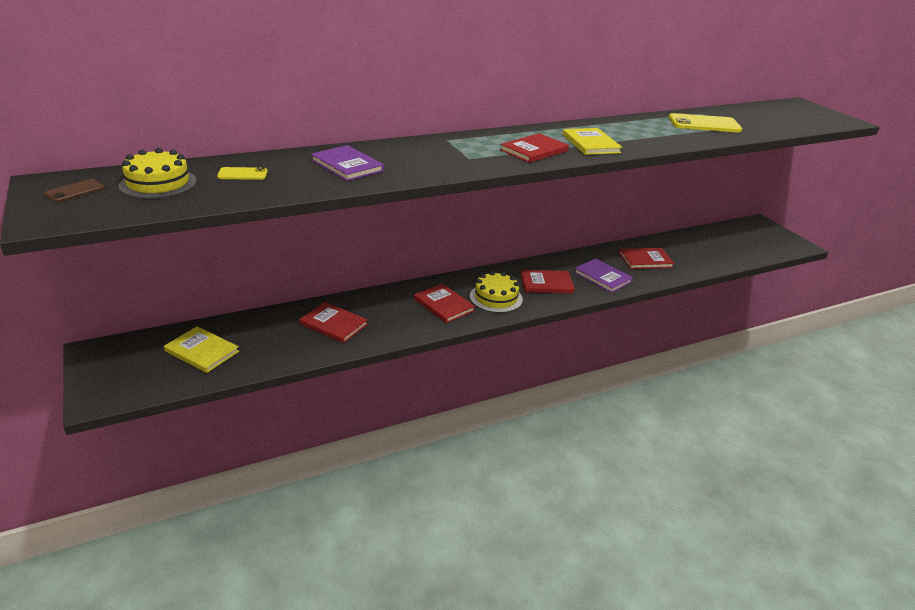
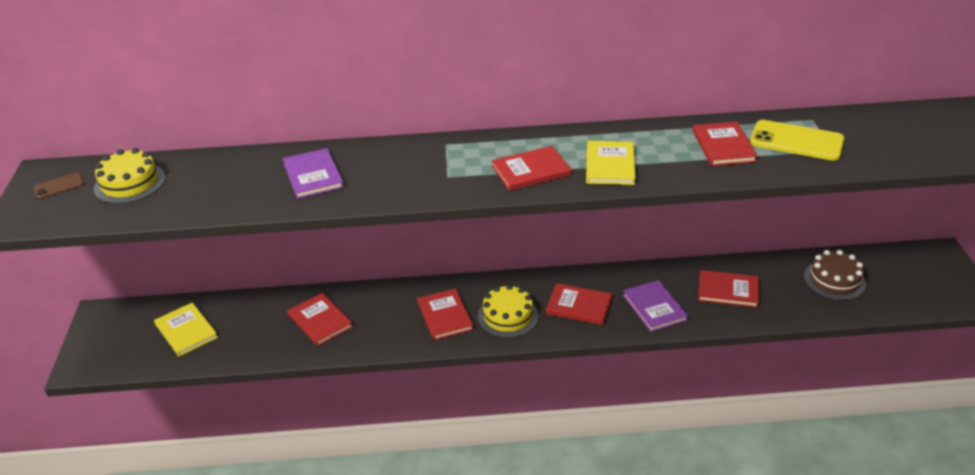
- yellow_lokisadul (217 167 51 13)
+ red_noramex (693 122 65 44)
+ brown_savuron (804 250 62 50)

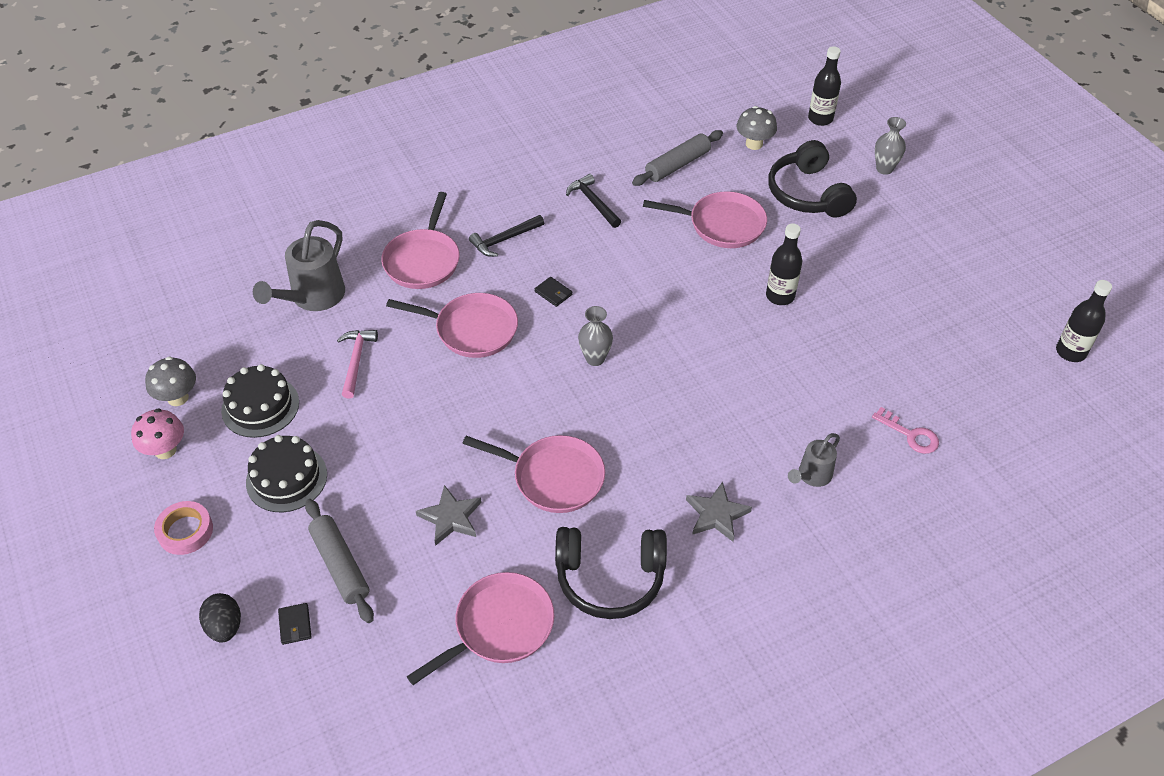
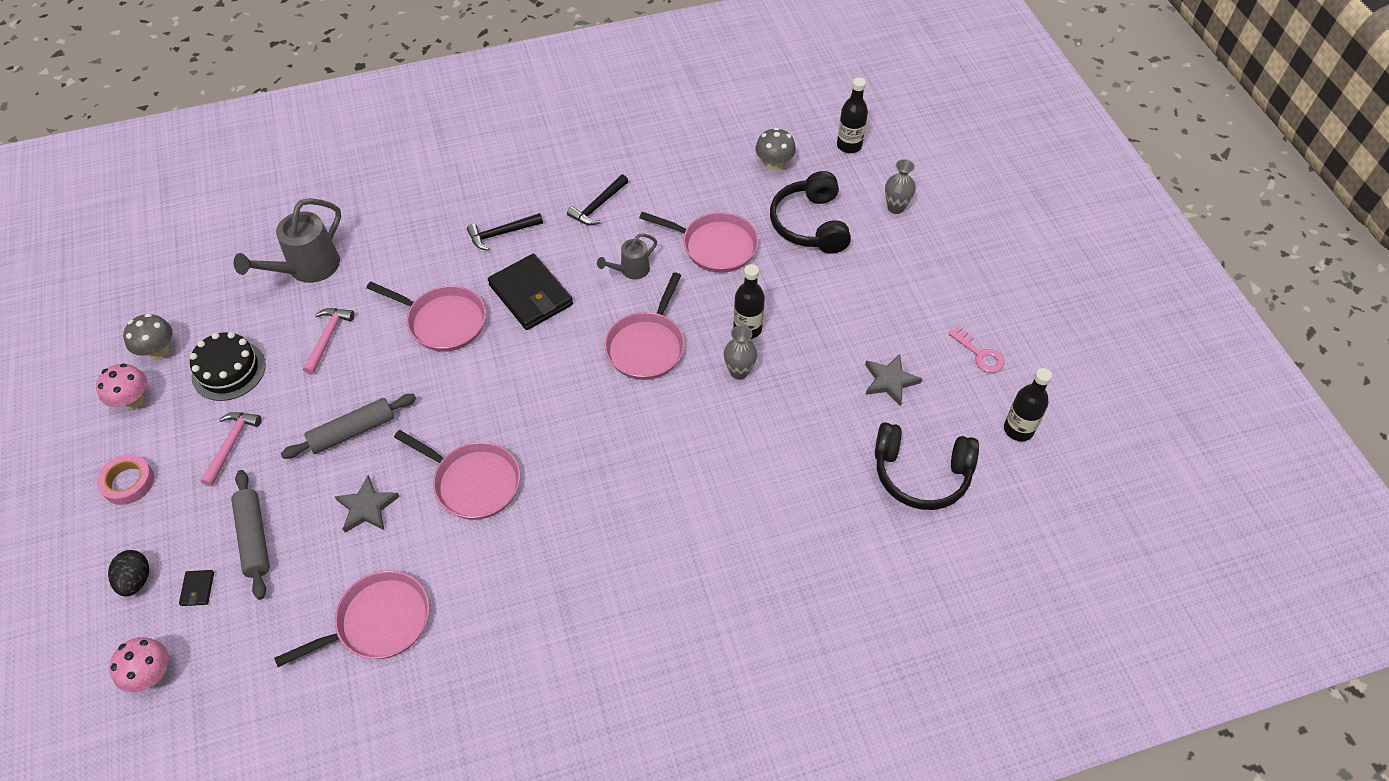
~ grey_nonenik (632 130 91 56) to (281 394 135 65)
~ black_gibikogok (566 174 55 54) = (567 174 61 51) 120 degrees counterclockwise
~ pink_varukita (381 192 79 97) to (605 272 80 108)
~ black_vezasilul (535 277 37 30) = (488 254 85 76) x2.43
~ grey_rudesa (578 306 35 60) to (724 325 33 55)
~ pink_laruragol (872 407 67 47) to (948 326 57 47)
~ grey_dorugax (788 433 52 54) to (597 234 60 45)
~ black_savuron (246 435 81 77) to pink_gibikogok (201 412 60 75)
~ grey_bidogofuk (686 482 66 60) to (865 354 57 52)
~ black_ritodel (555 527 112 92) to (875 422 104 88)
+ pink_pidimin (109 637 60 55)

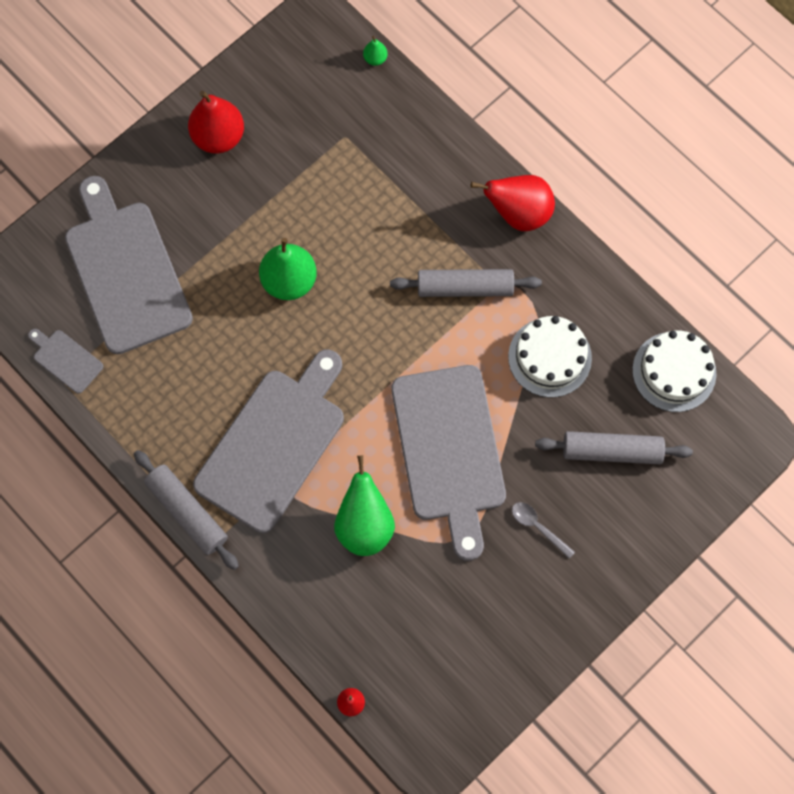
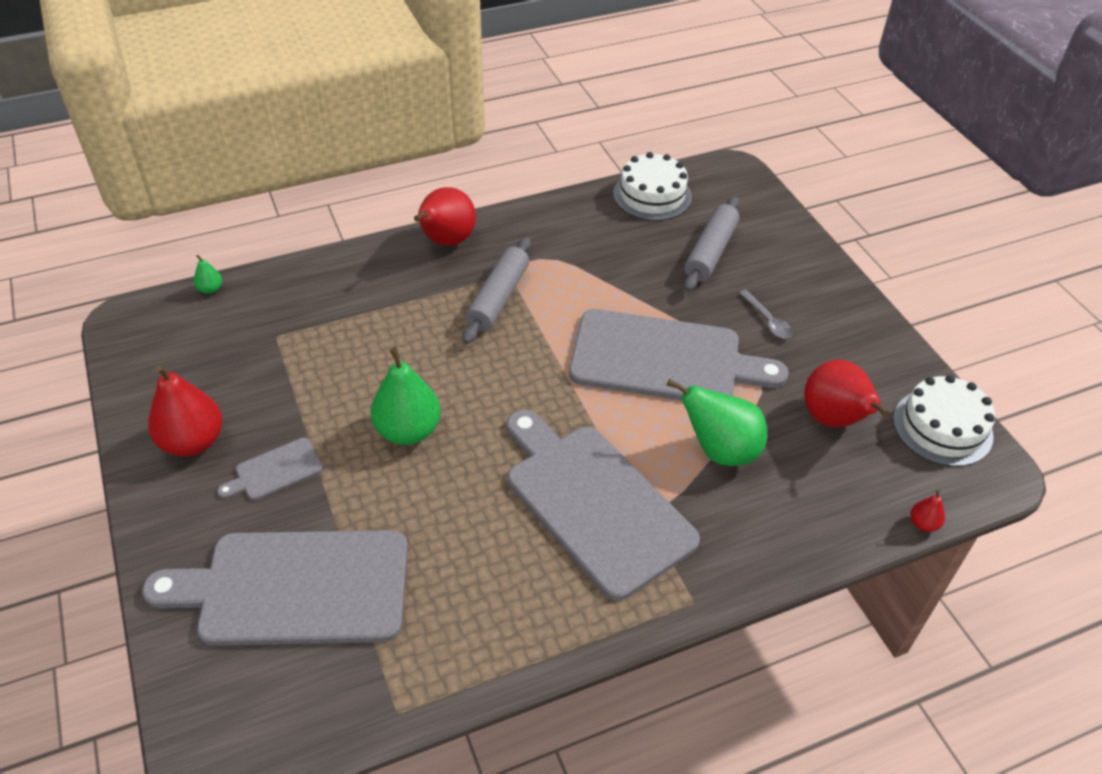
~ white_savuron (508 316 84 81) to (893 375 102 92)
~ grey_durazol (28 329 75 65) to (217 438 106 62)
- grey_nonenik (134 450 105 120)
~ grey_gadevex (512 502 63 57) = (739 290 54 49) 90 degrees counterclockwise
+ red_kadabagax (804 360 85 67)

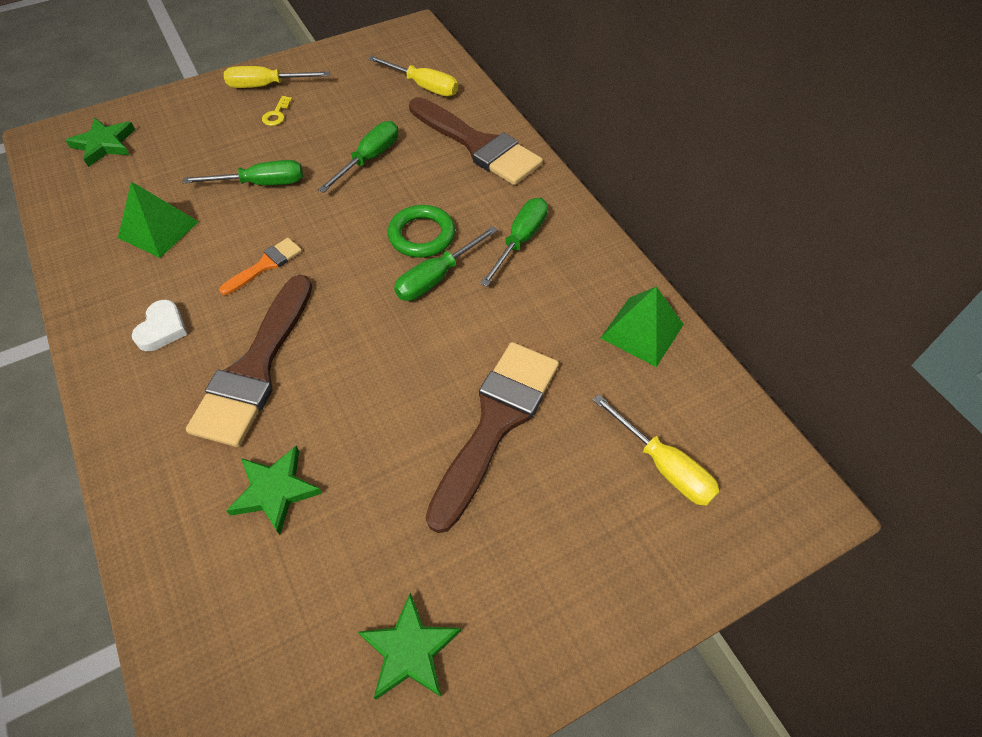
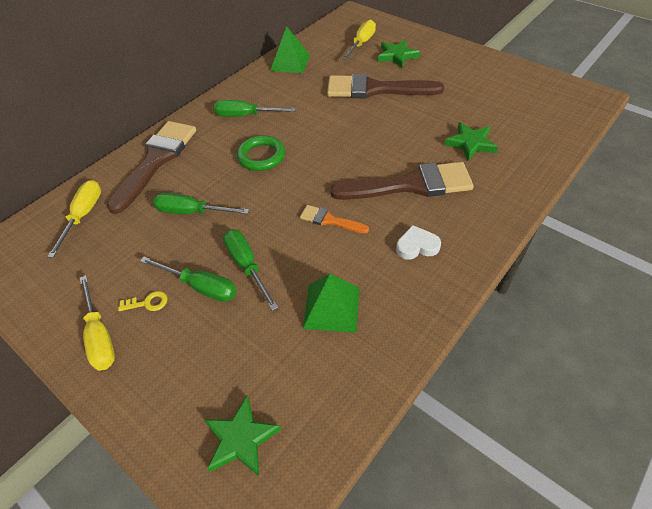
~ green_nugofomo (394 226 104 75) to (140 257 97 45)
~ green_bidogofuk (358 593 103 106) to (378 40 42 28)

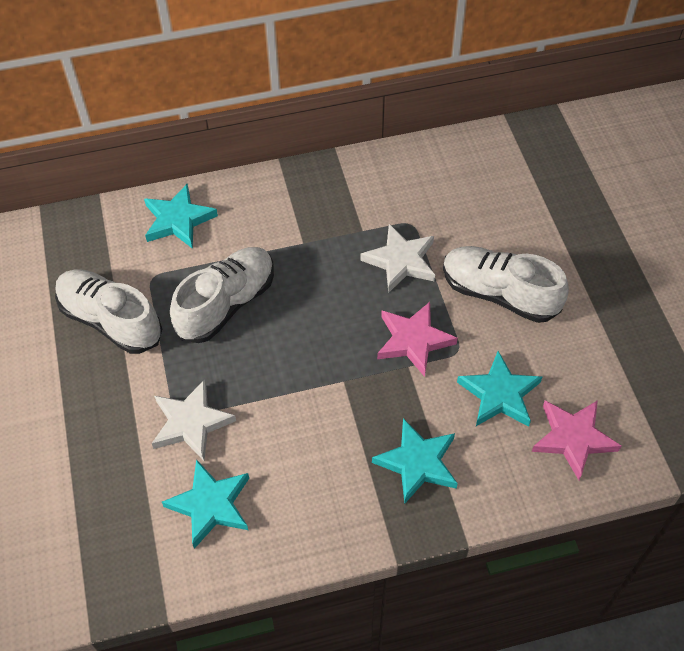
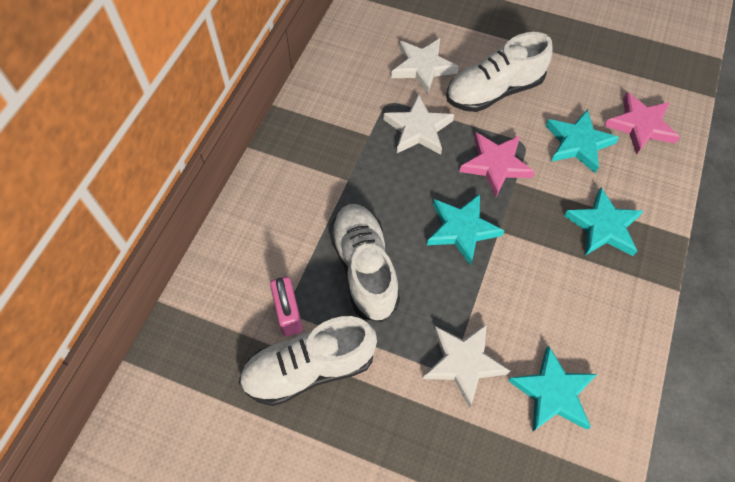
~ turquoise_bidogofuk (144 184 74 65) to (427 194 77 72)
+ white_bidogofuk (391 38 68 56)
+ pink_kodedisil (270 277 33 59)

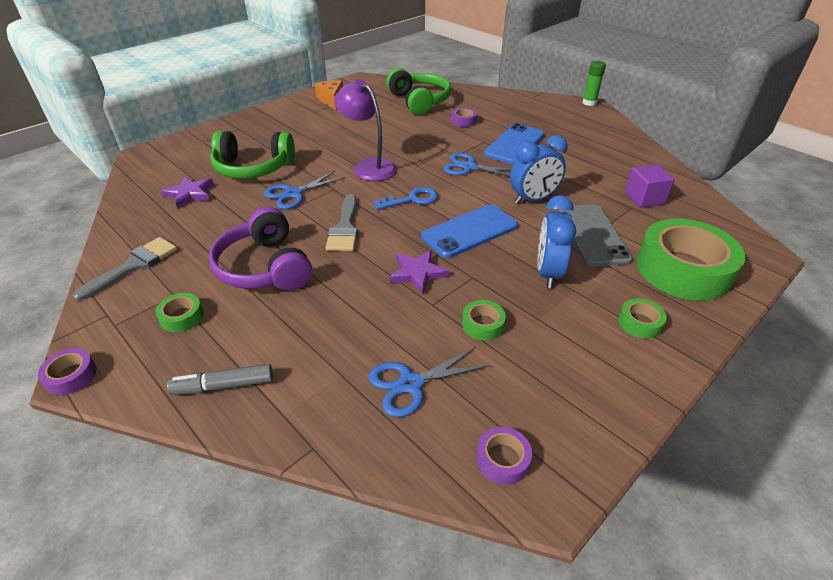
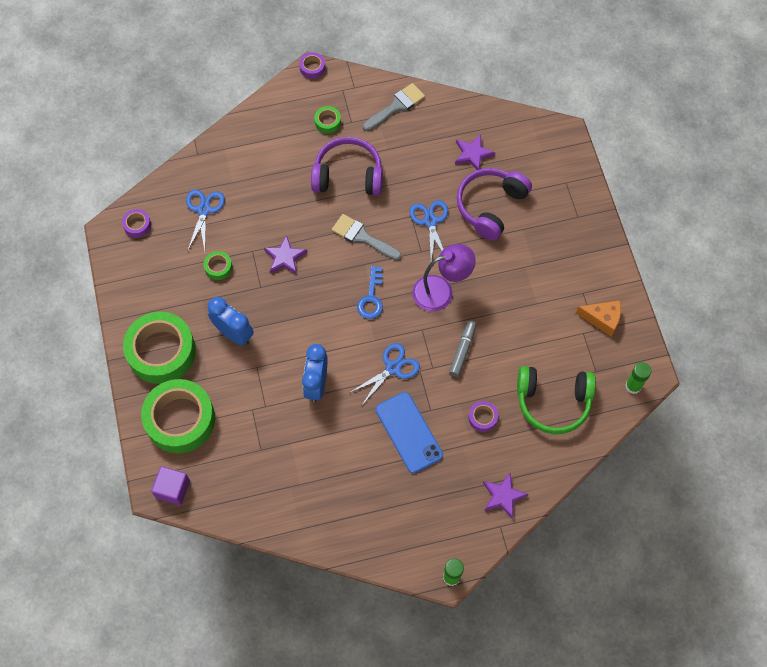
~ green_ritodel (210 131 85 48) to purple_ritodel (457 168 75 73)
~ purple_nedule (625 164 50 44) to (151 466 39 40)
- blue_lokisadul (421 204 97 54)
- grey_lokisadul (559 204 74 63)
~ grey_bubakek (72 237 105 64) = (363 83 62 48) 105 degrees counterclockwise
~ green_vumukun (618 298 49 41) = (123 312 73 72) x2.39
~ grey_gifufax (167 364 106 31) to (449 321 28 56)
+ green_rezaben (625 362 26 32)
+ purple_bidogofuk (483 473 46 46)

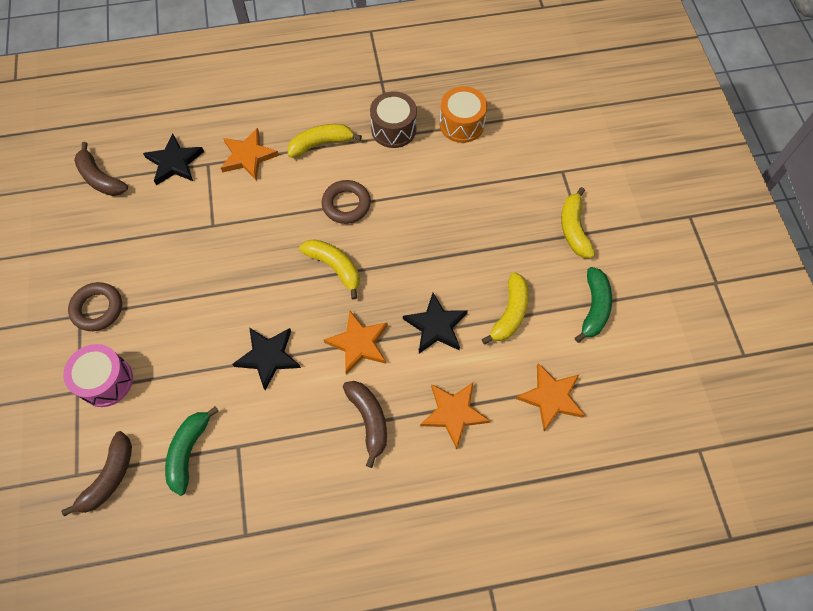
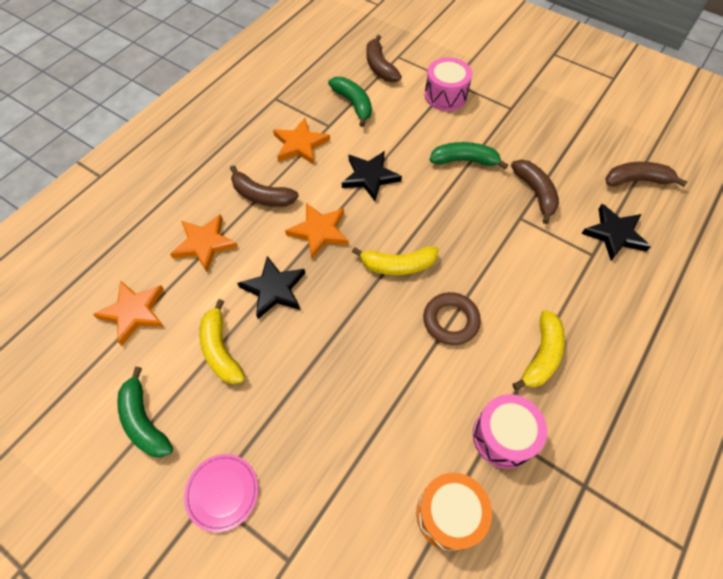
~ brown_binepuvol (370 91 47 57) to pink_binepuvol (473 394 74 75)
~ orange_bidogofuk (221 128 58 53) to (273 118 57 47)
~ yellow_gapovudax (561 187 34 71) to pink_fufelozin (184 454 74 78)
- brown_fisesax (68 282 54 49)
+ green_gapovudax (430 142 78 27)
+ brown_gapovudax (511 159 48 65)

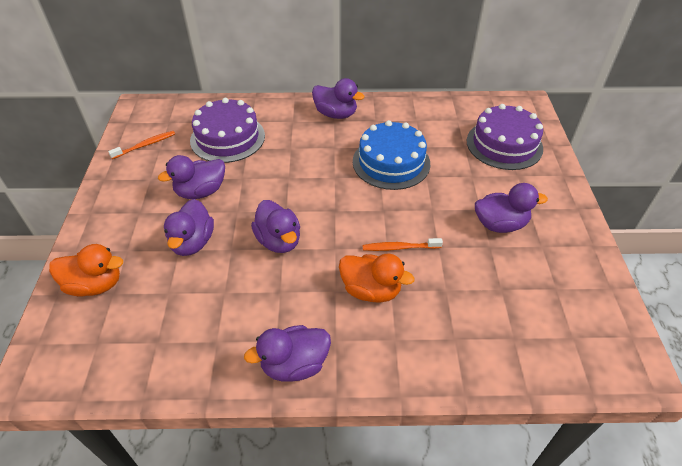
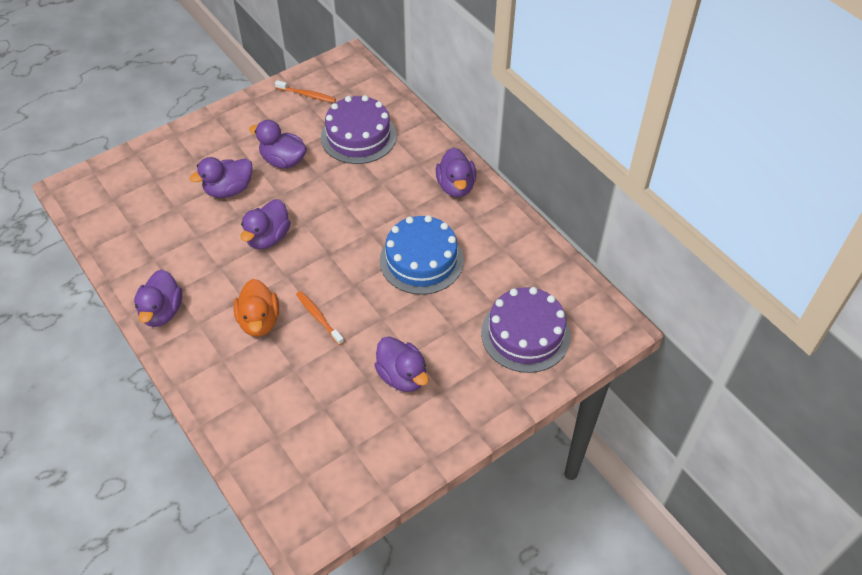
- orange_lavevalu (49 244 74 52)
~ purple_lavevalu (244 325 87 57) = (134 269 48 58) 120 degrees counterclockwise

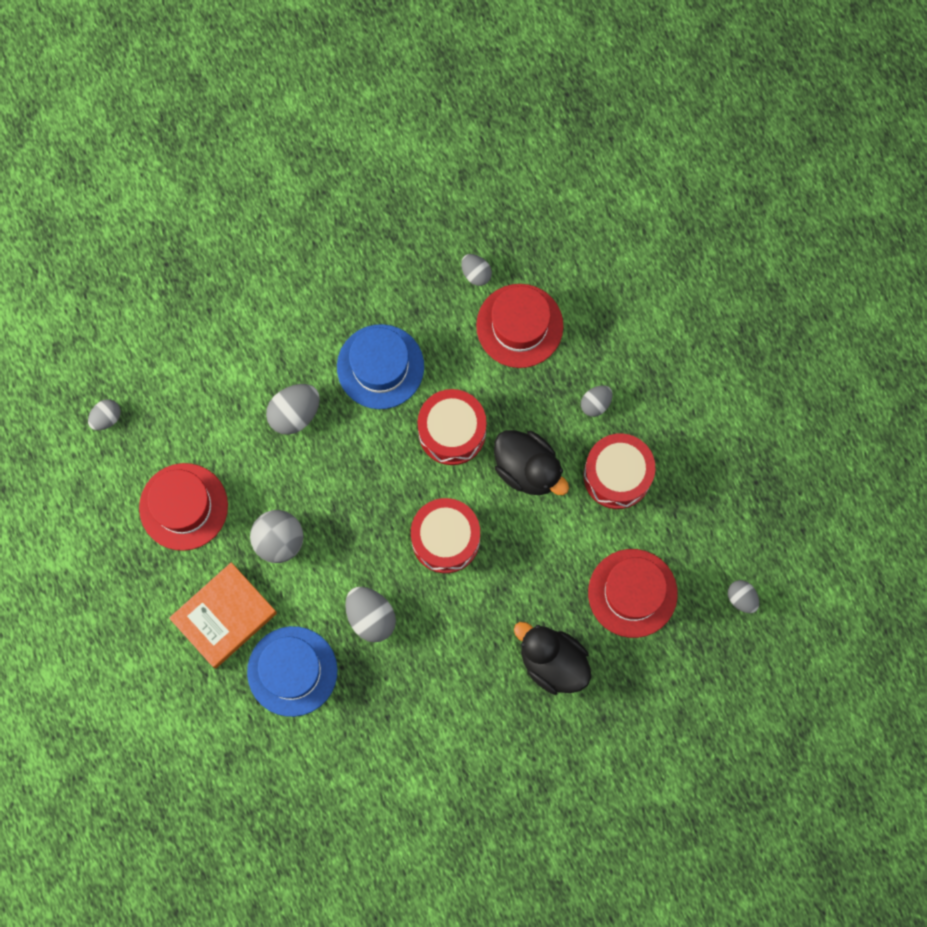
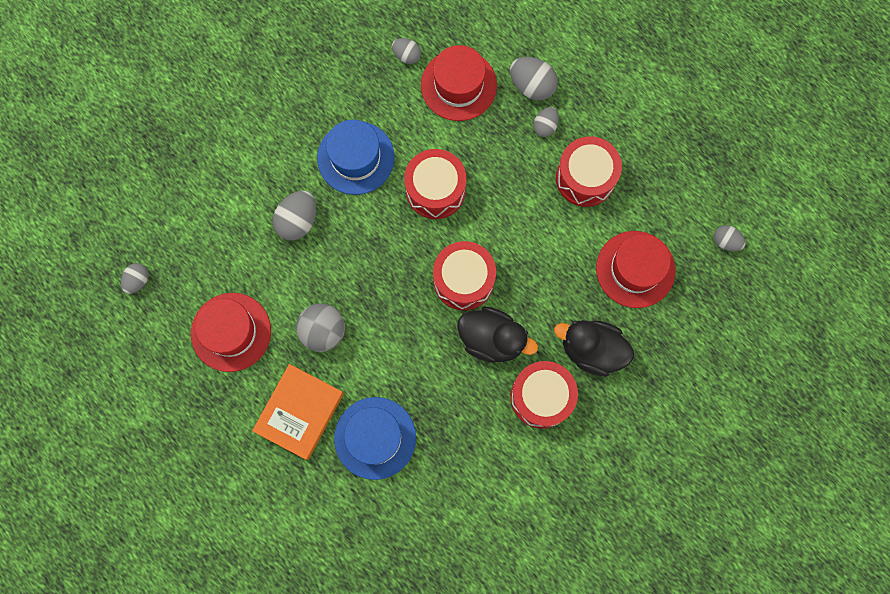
~ black_lavevalu (494 430 75 65) to (457 307 81 56)
~ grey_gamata (345 587 51 56) to (510 57 48 44)
+ red_binepuvol (510 361 68 68)

